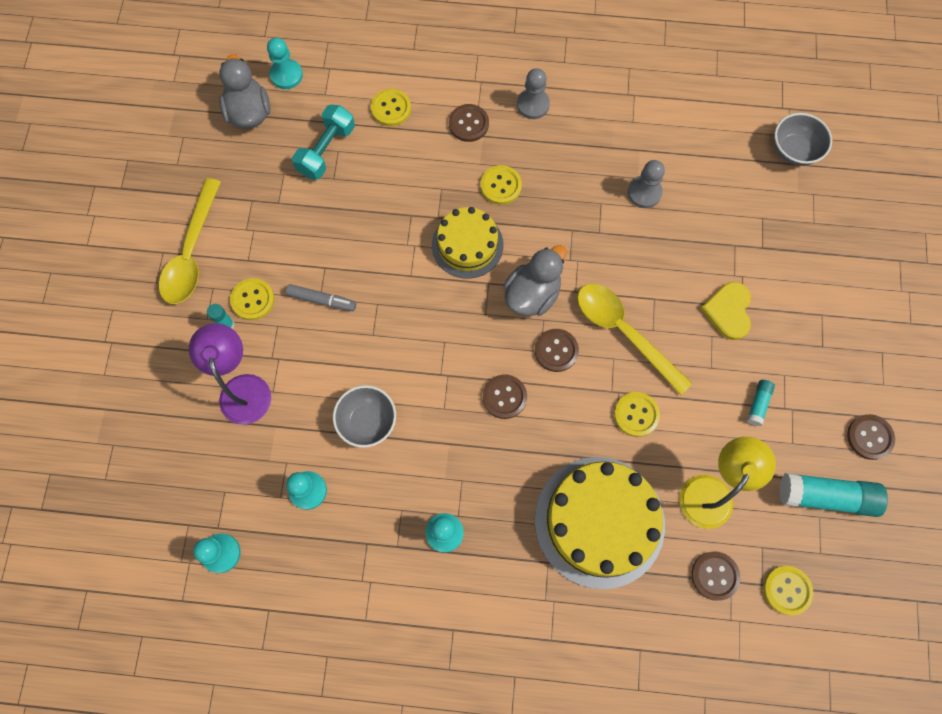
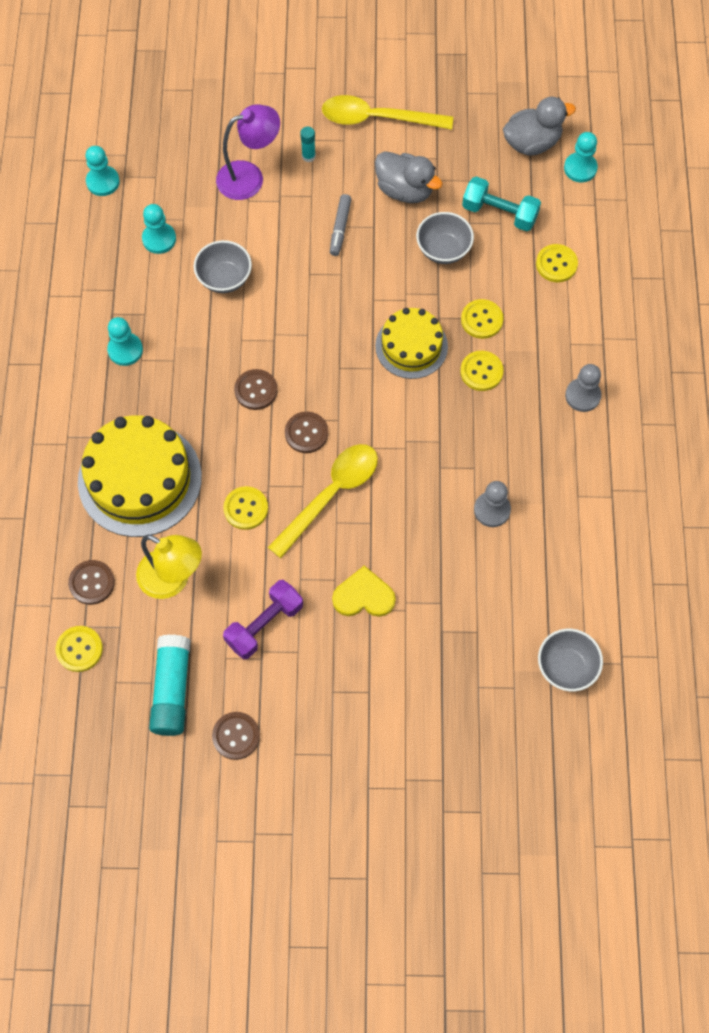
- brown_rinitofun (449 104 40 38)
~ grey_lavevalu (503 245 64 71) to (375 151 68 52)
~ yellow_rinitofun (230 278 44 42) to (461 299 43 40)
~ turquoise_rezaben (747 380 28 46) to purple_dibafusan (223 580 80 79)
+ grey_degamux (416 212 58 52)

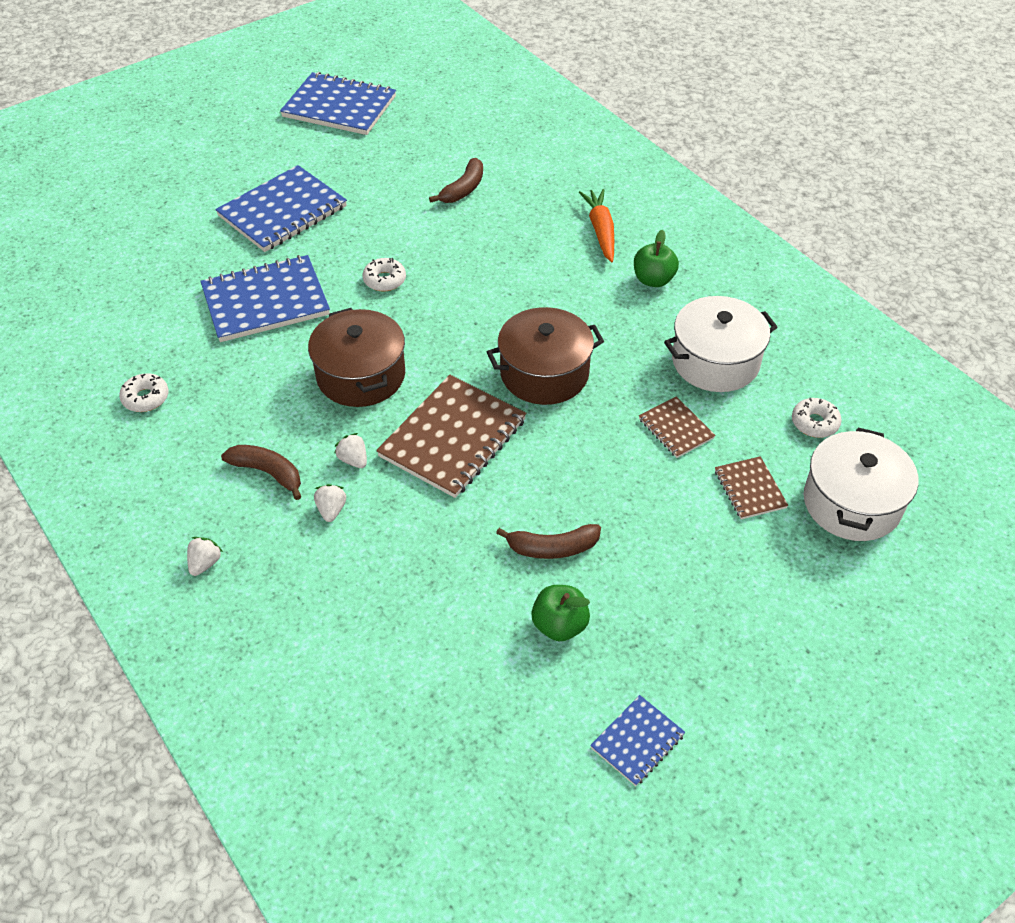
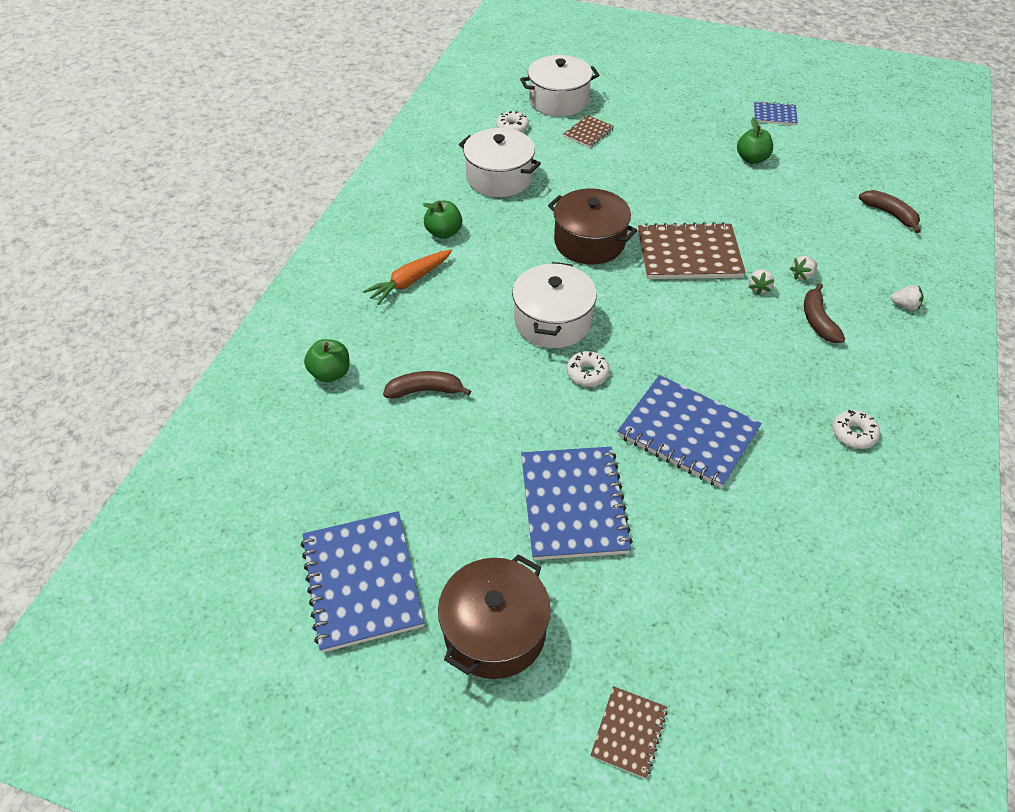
~ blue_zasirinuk (215 165 132 87) = (521 447 112 113) 75 degrees clockwise
~ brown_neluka (308 308 97 99) to (438 554 113 125)
~ brown_zasirinuk (639 396 77 62) to (591 686 77 93)
~ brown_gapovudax (496 524 105 35) to (859 190 62 43)
~ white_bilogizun (187 537 36 39) = (891 285 33 25) 150 degrees counterclockwise
+ white_neluka (512 262 85 86)
+ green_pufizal (304 339 46 43)

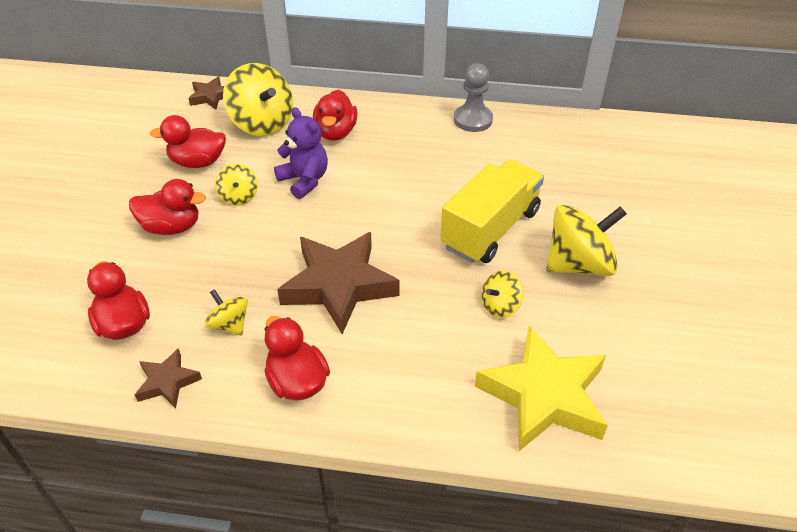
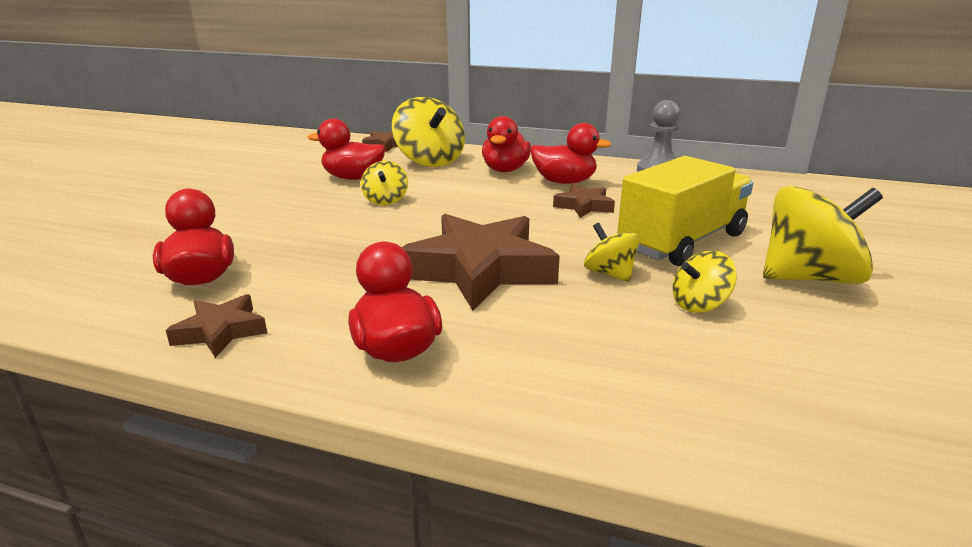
- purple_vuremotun (274 107 54 92)
~ red_lavevalu (129 179 77 56) to (530 123 82 61)
~ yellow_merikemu (205 289 43 46) to (584 223 56 59)
- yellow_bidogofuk (475 326 133 125)
+ brown_bidogofuk (553 185 62 33)

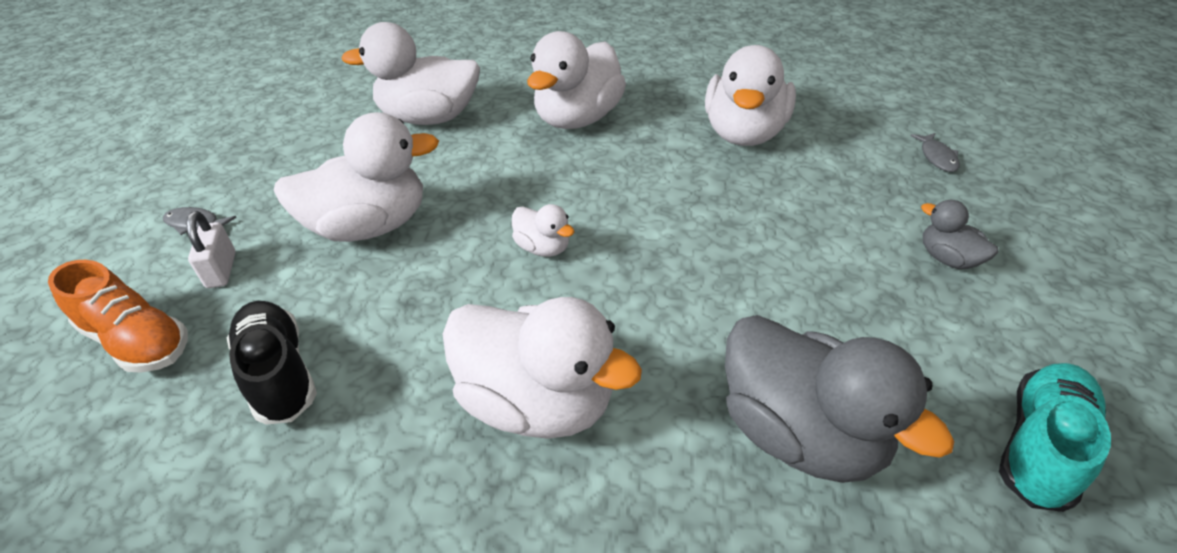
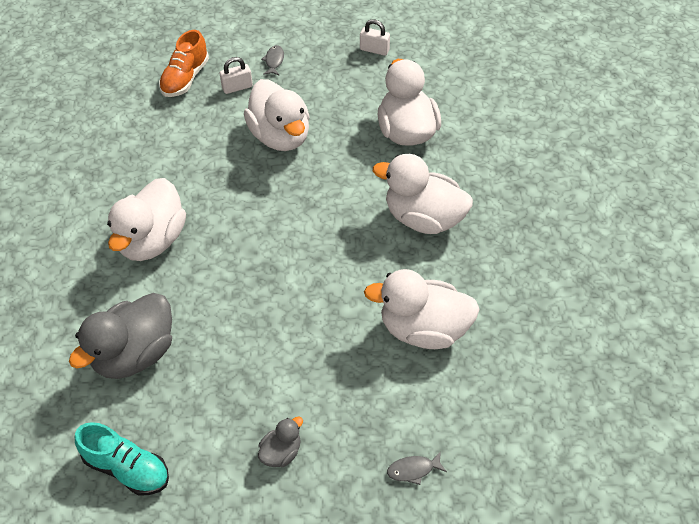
- white_lavevalu (512 204 62 53)
- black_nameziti (227 301 90 124)
+ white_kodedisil (360 19 30 37)

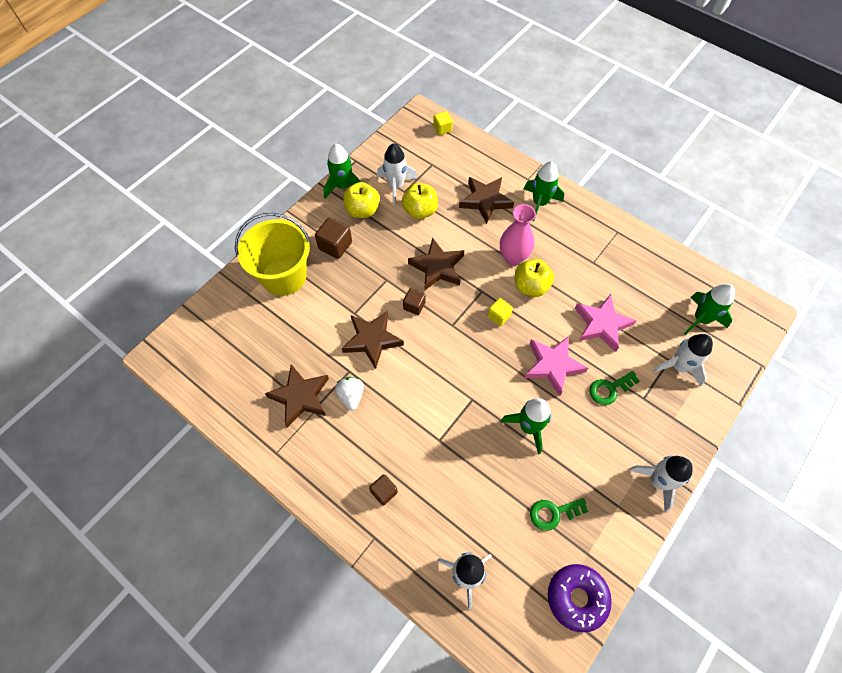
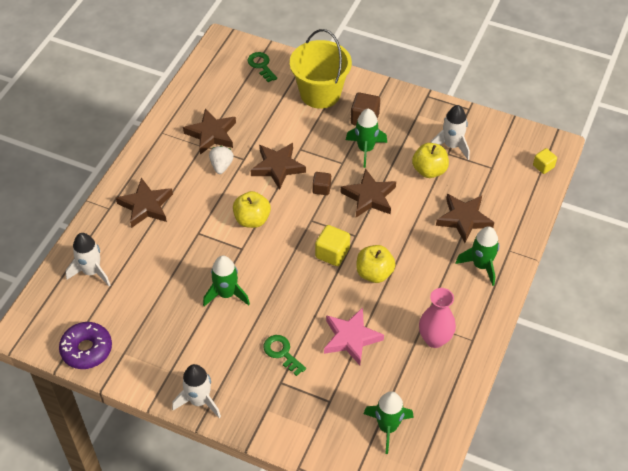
~ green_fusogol (324 144 37 55) to (346 109 41 59)
~ yellow_pufizal (343 182 37 36) to (233 191 38 37)
~ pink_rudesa (500 204 36 61) to (419 288 37 60)
~ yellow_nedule (487 298 26 28) = (315 225 35 41) x1.55
- white_fusogol (653 334 60 53)
- pink_bidogofuk (524 336 64 60)
~ white_bilogizun (335 377 29 34) = (209 146 25 28) 60 degrees counterclockwise
~ brown_nedule (369 474 29 31) to brown_bidogofuk (116 178 57 50)
~ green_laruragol (530 498 58 33) to (247 52 30 30)

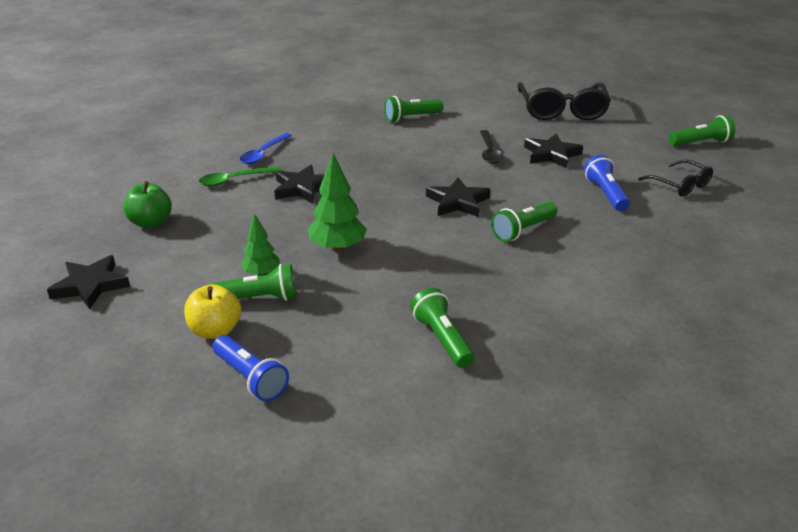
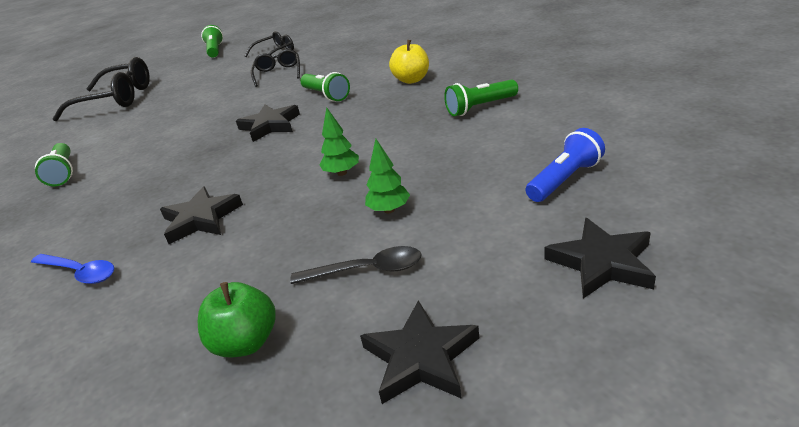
~ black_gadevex (480 130 24 34) to (290 246 132 38)
~ black_bidogofuk (524 133 59 35) to (545 218 111 81)
~ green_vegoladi (308 153 59 99) = (319 107 40 69) x0.63
~ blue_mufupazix (584 155 46 56) to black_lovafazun (251 49 49 38)
- green_gadevex (199 166 82 21)
- green_mufupazix (209 264 87 37)
~ yellow_pufizal (184 284 57 55) to (389 40 40 44)

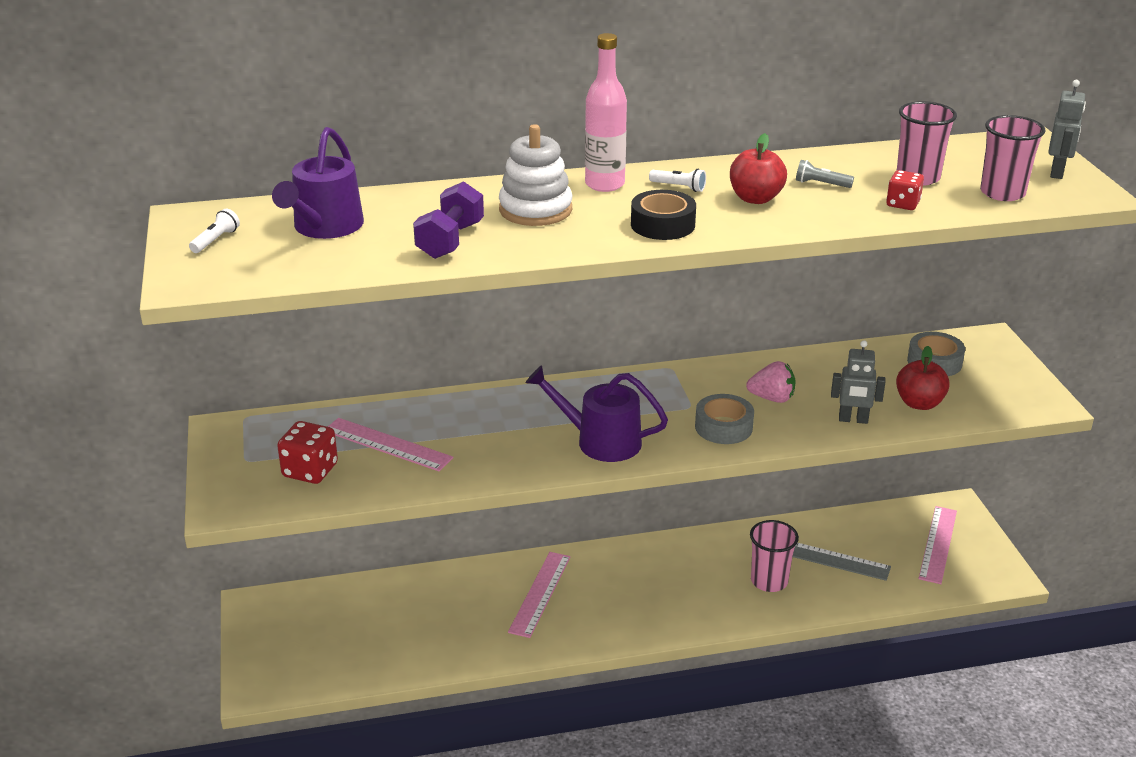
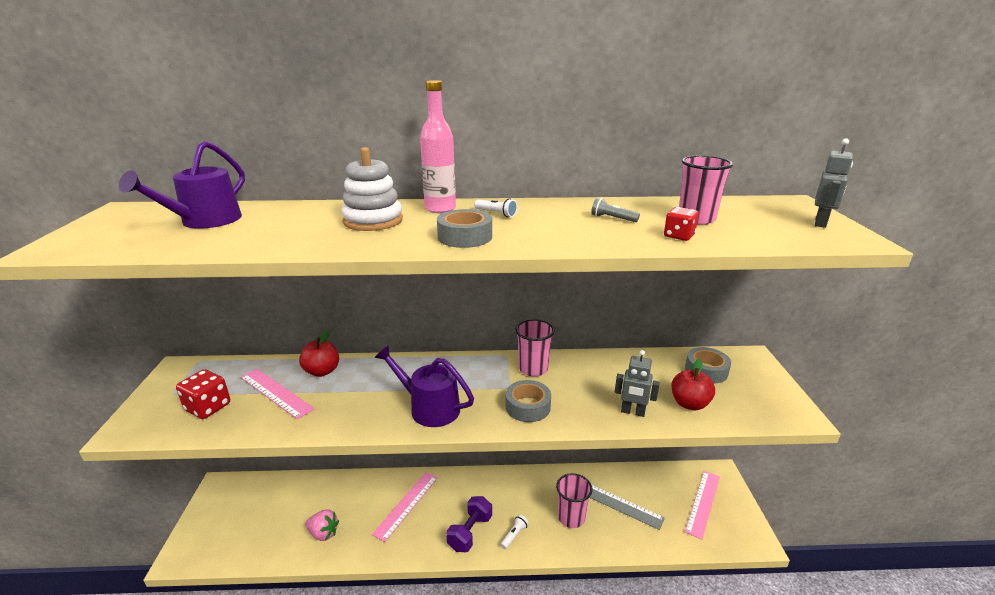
~ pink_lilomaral (980 115 66 86) to (515 319 39 57)
~ red_pufizal (730 133 57 71) to (299 330 40 47)
~ purple_dibafusan (413 181 71 78) to (446 496 46 56)
~ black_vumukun (631 190 65 50) to grey_vumukun (437 209 55 39)
~ white_mufupazix (189 209 51 44) to (500 514 29 35)
~ pink_bilogizun (746 361 50 42) to (305 509 34 32)

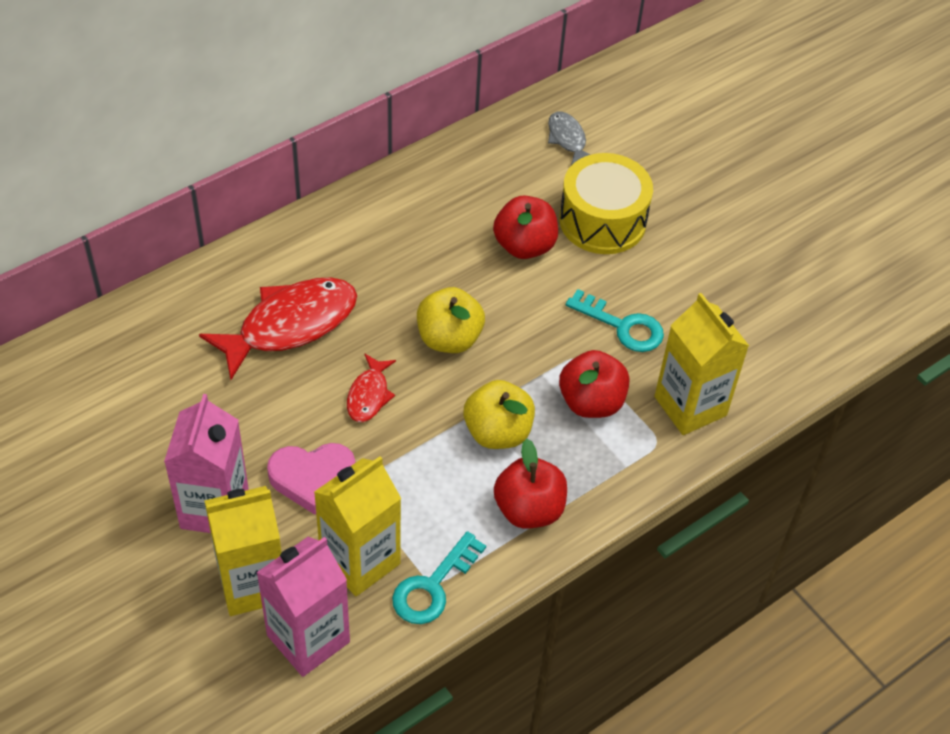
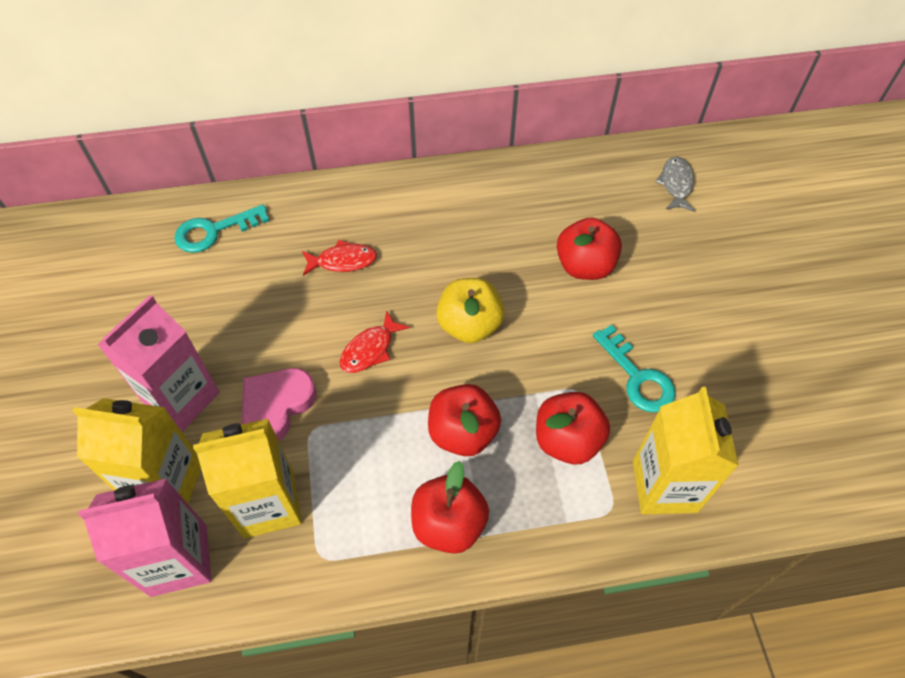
- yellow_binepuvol (559 153 94 101)
~ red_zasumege (199 277 158 103) = (302 240 75 36) x0.51
~ yellow_pufizal (464 380 71 69) to red_pufizal (428 384 73 72)
~ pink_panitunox (267 443 88 72) = (242 368 75 73) 105 degrees clockwise
~ turquoise_laruragol (392 531 94 93) to (174 204 95 49)

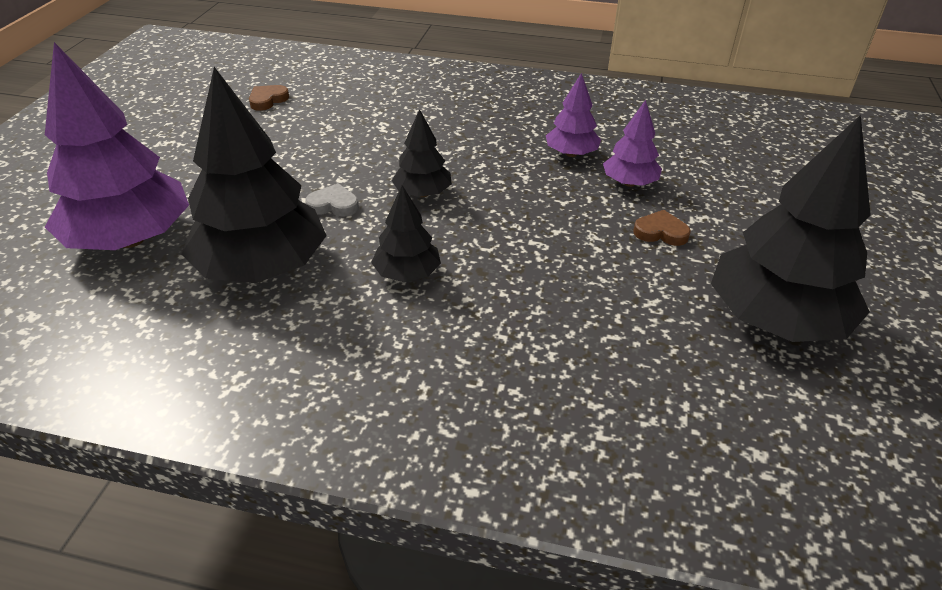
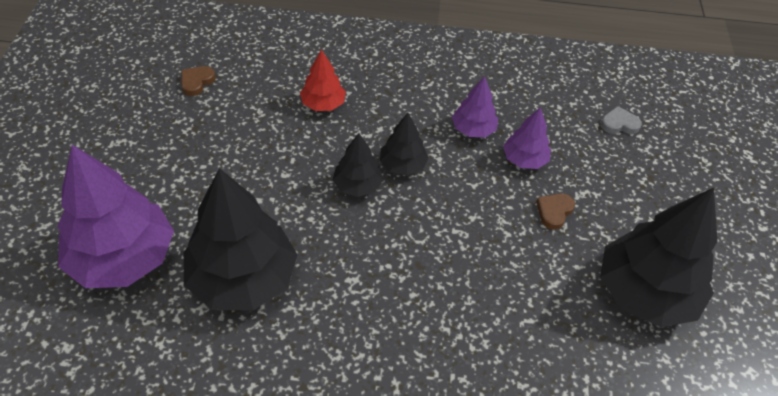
~ grey_panitunox (305 183 54 34) to (601 106 41 28)
~ black_vegoladi (371 185 70 97) to (380 113 49 63)
~ brown_panitunox (633 210 58 36) = (536 194 39 36) 60 degrees counterclockwise
+ red_vegoladi (300 49 46 62)

